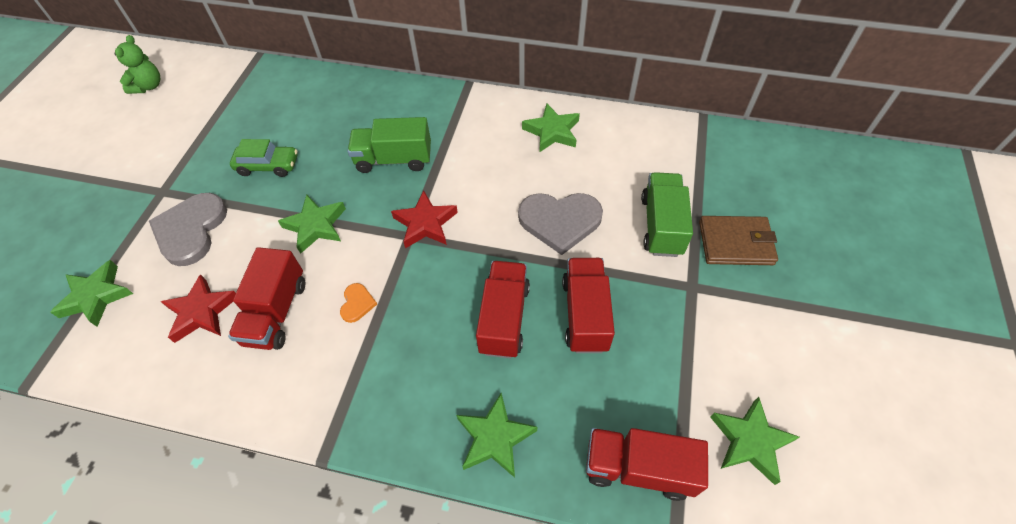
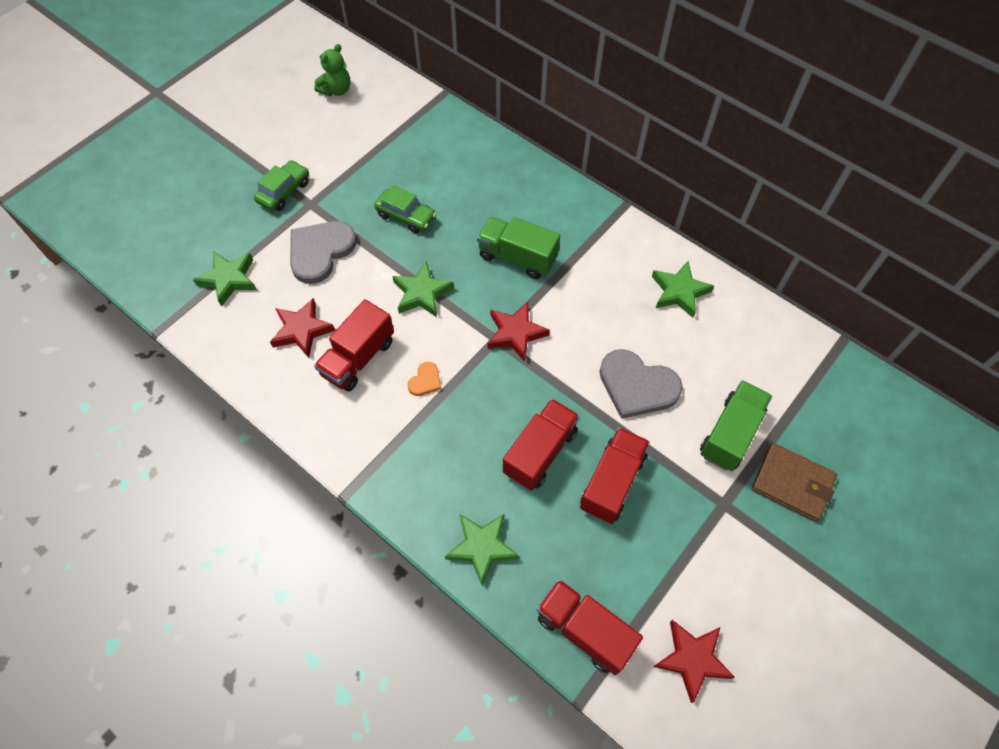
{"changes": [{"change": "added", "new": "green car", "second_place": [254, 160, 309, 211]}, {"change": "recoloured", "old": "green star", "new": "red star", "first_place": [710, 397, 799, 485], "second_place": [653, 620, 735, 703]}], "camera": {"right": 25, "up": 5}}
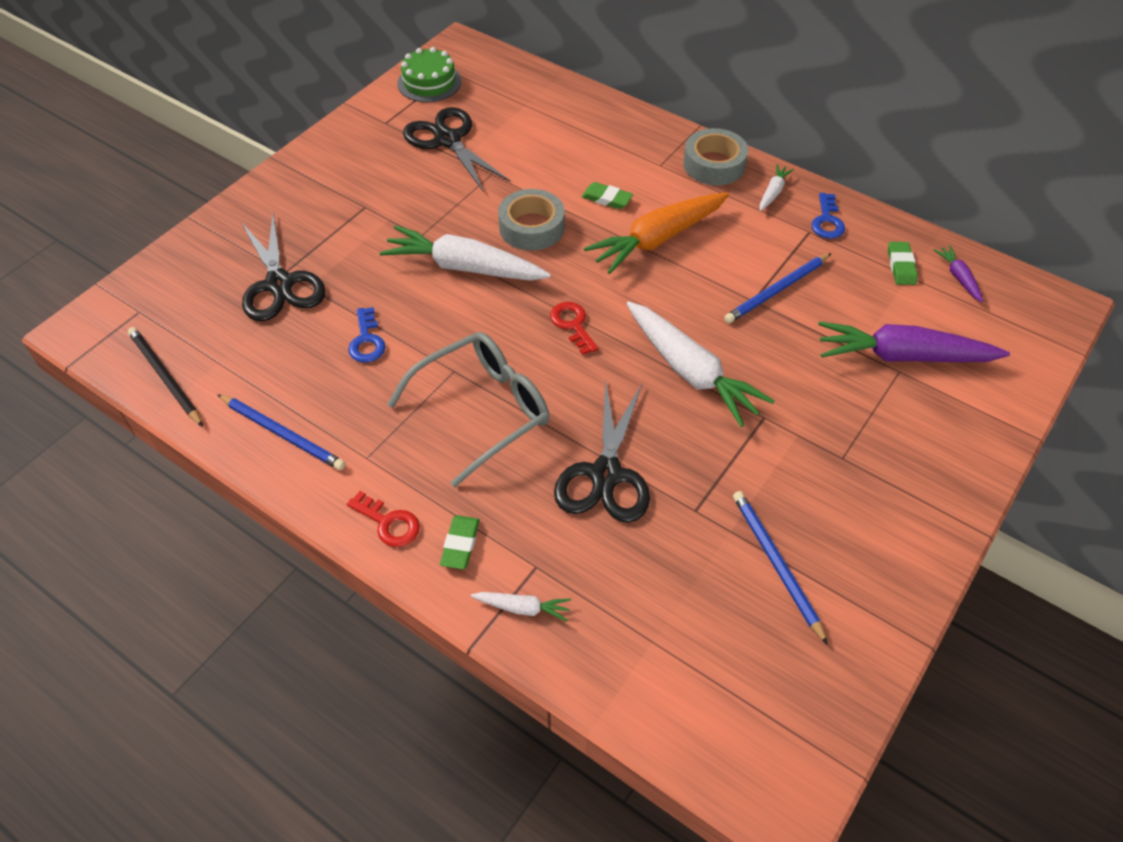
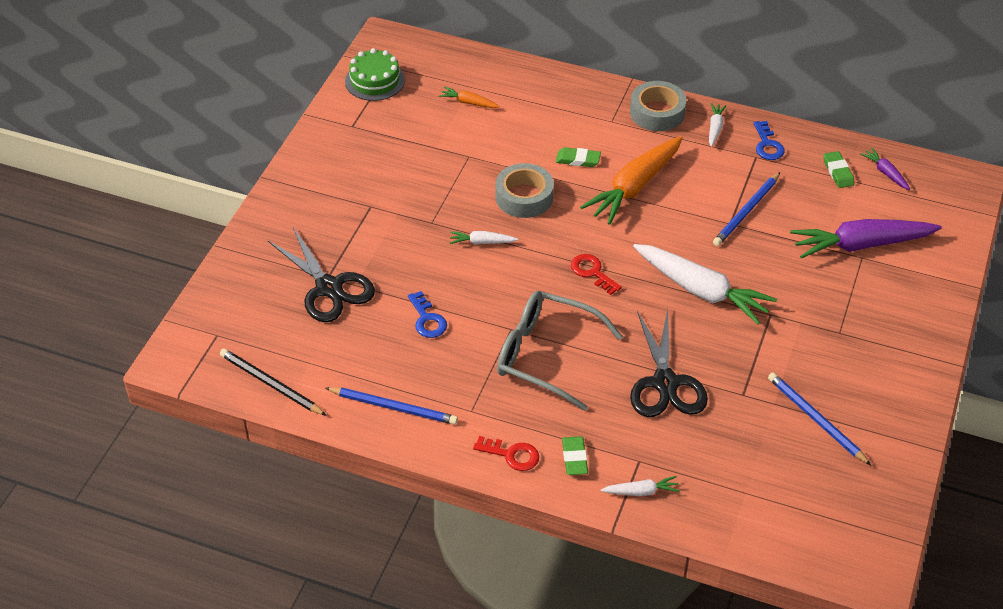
{"changes": [{"change": "removed", "old": "black scissors", "first_place": [403, 107, 511, 192]}, {"change": "added", "new": "orange carrot", "second_place": [439, 87, 500, 108]}, {"change": "turned", "old": "grey glasses", "first_place": [387, 332, 549, 487], "second_place": [497, 291, 623, 411], "degrees": -105}, {"change": "resized", "old": "white carrot", "first_place": [380, 225, 551, 281], "second_place": [450, 231, 518, 245], "factor": 0.45}], "camera": {"right": -15, "up": -5}}
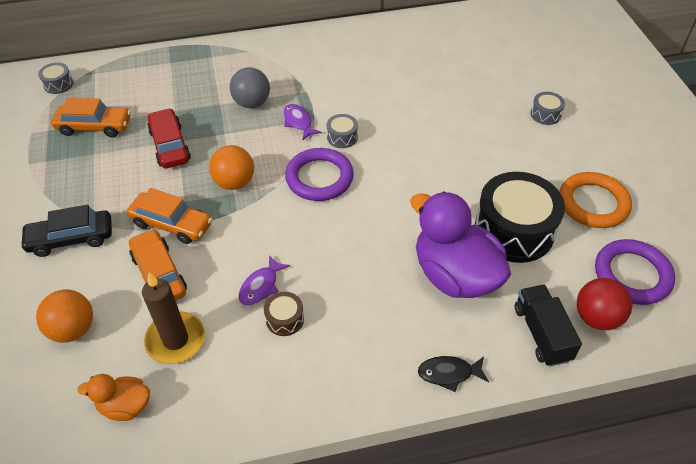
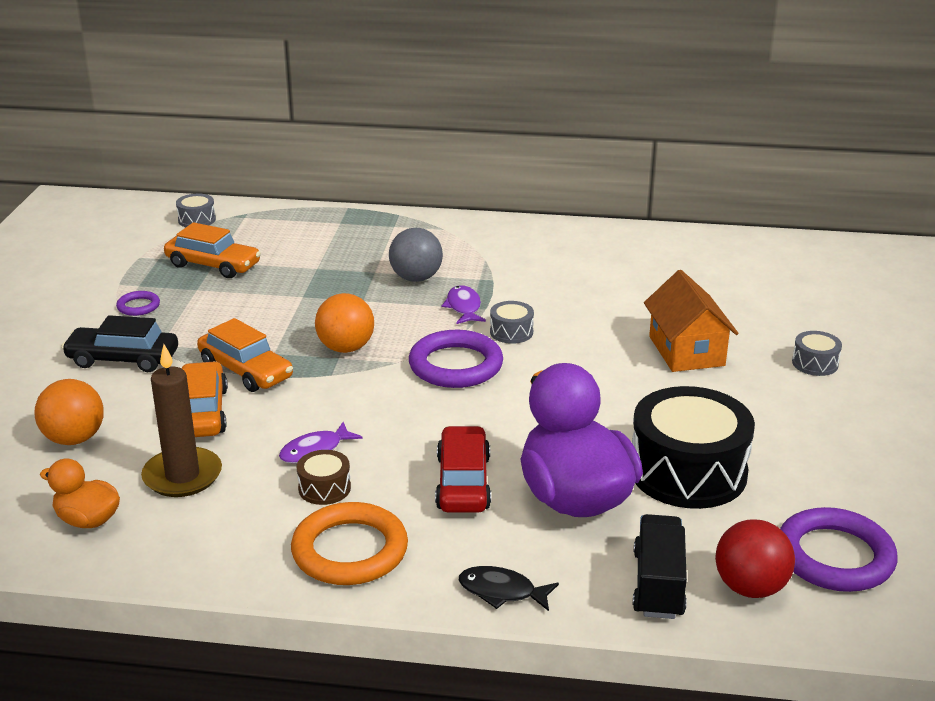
{"changes": [{"change": "added", "new": "purple ring", "second_place": [116, 291, 160, 316]}, {"change": "added", "new": "orange house", "second_place": [644, 270, 738, 372]}, {"change": "moved", "old": "red car", "first_place": [147, 108, 191, 168], "second_place": [435, 426, 491, 513]}, {"change": "moved", "old": "orange ring", "first_place": [559, 172, 632, 228], "second_place": [291, 502, 408, 585]}], "camera": {"right": 20, "up": -20}}
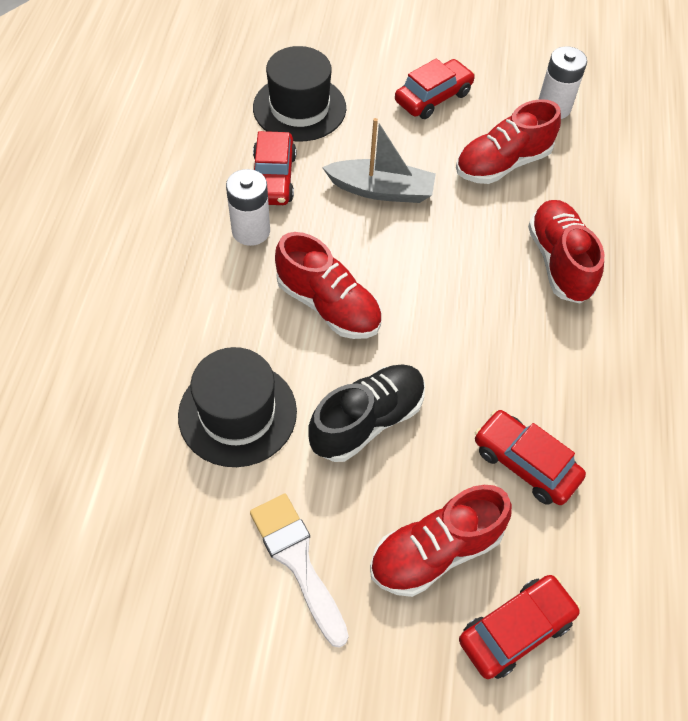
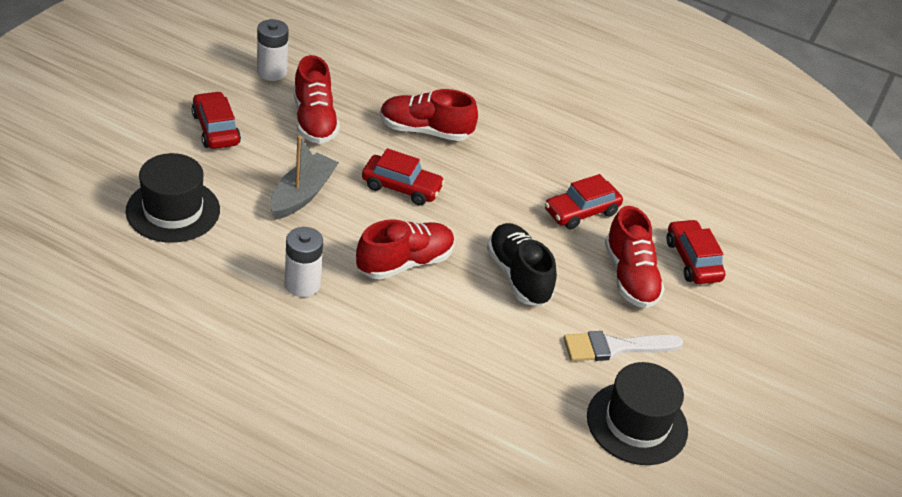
{"changes": [{"change": "moved", "old": "black hat", "first_place": [178, 347, 297, 467], "second_place": [587, 362, 688, 465]}, {"change": "moved", "old": "red car", "first_place": [253, 131, 296, 205], "second_place": [362, 148, 445, 206]}], "camera": {"right": -75, "up": -15}}
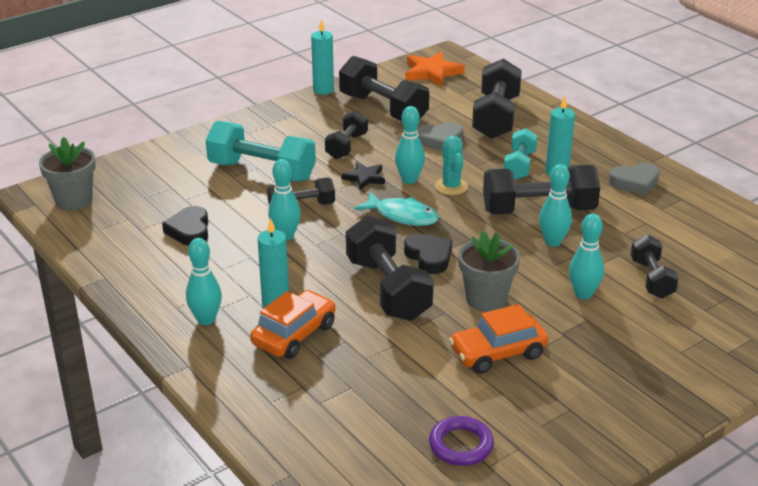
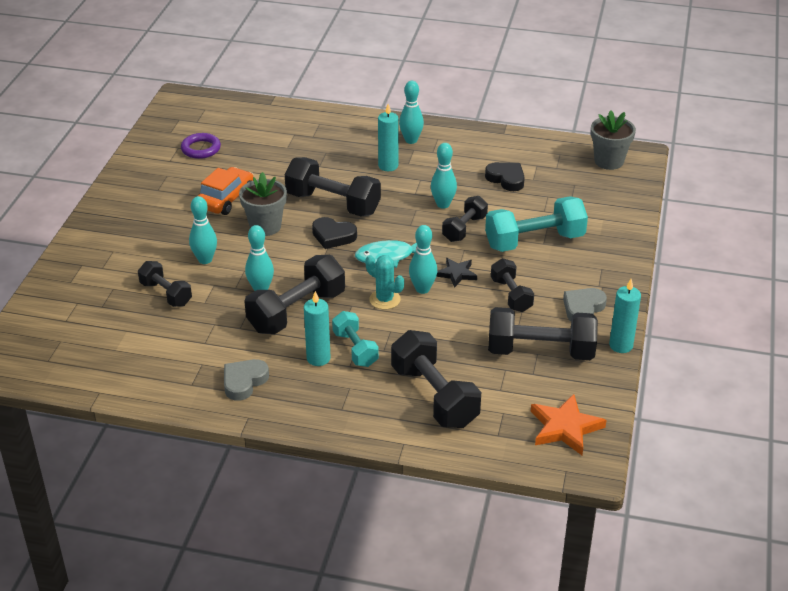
{"changes": [{"change": "removed", "old": "orange car", "first_place": [250, 290, 336, 359]}, {"change": "moved", "old": "grey heart", "first_place": [417, 122, 463, 151], "second_place": [563, 288, 607, 321]}], "camera": {"right": 140, "up": 5}}
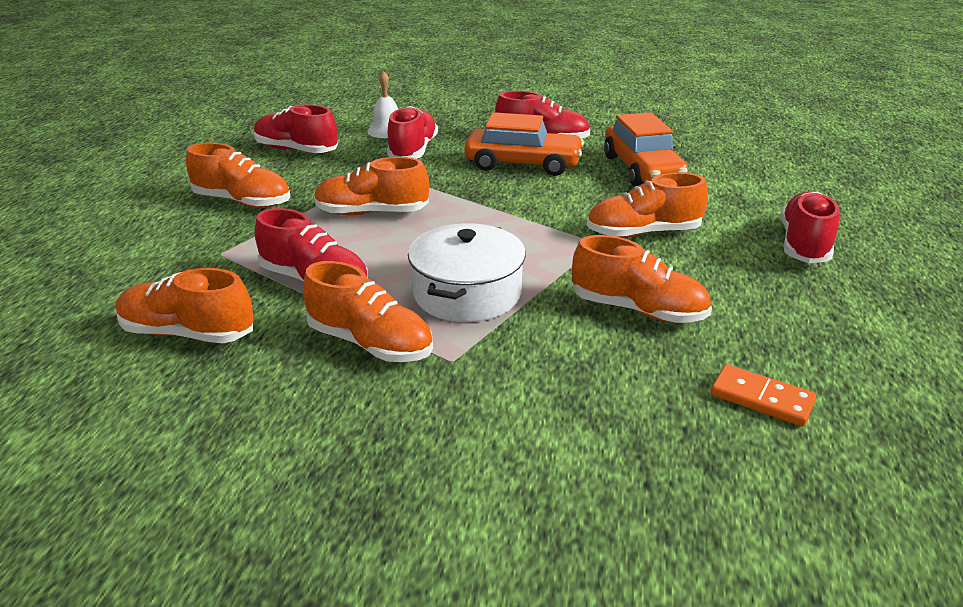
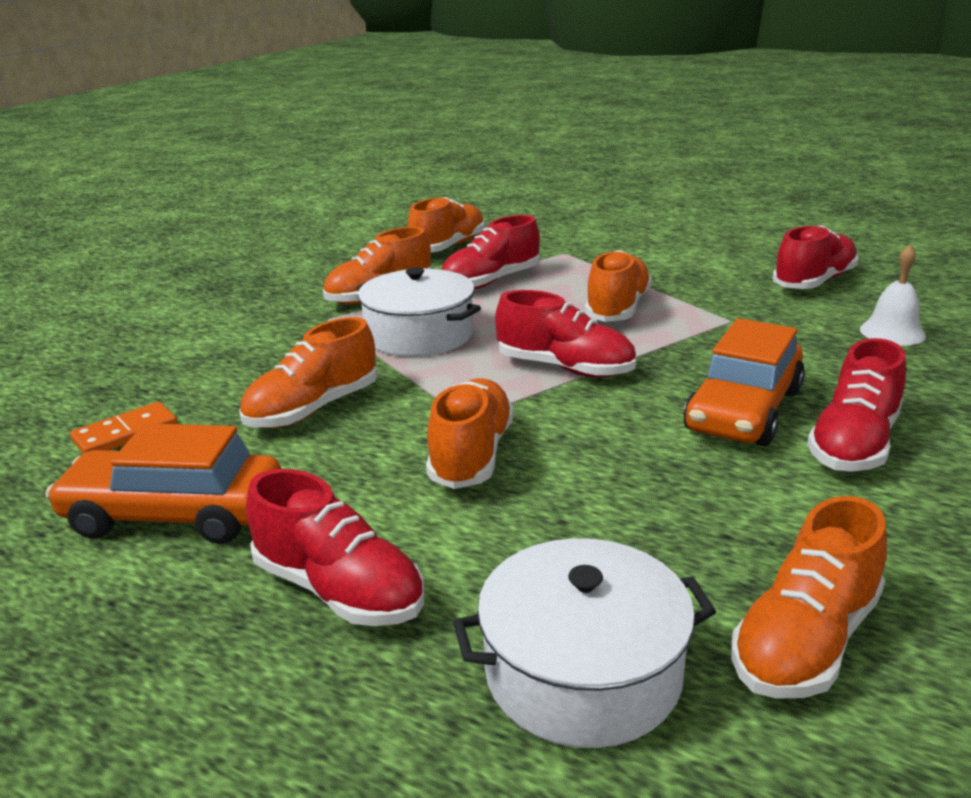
{"changes": [{"change": "added", "new": "white pot", "second_place": [453, 538, 716, 748]}, {"change": "moved", "old": "orange shoe", "first_place": [186, 143, 290, 208], "second_place": [731, 496, 887, 699]}, {"change": "moved", "old": "red shoe", "first_place": [387, 106, 438, 159], "second_place": [495, 290, 636, 378]}, {"change": "moved", "old": "orange car", "first_place": [604, 112, 688, 187], "second_place": [45, 423, 281, 544]}], "camera": {"right": 110, "up": -5}}
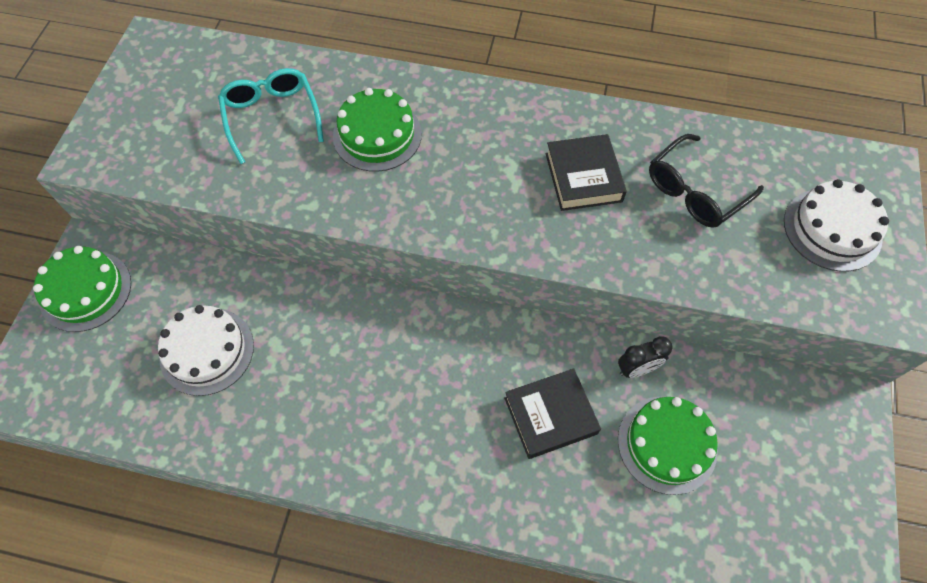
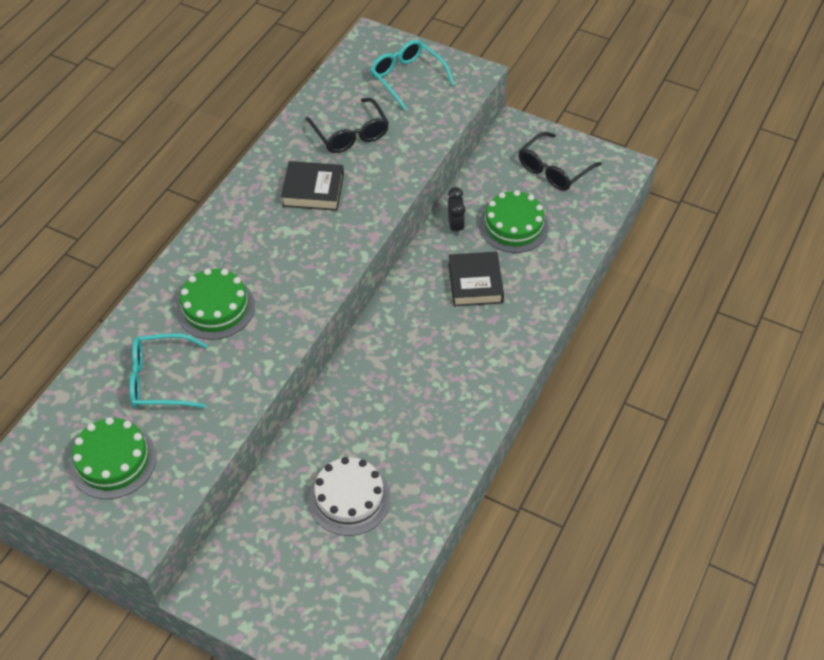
{"changes": [{"change": "added", "new": "black glasses", "second_place": [519, 132, 602, 191]}, {"change": "moved", "old": "green cake", "first_place": [33, 246, 131, 332], "second_place": [70, 417, 157, 499]}, {"change": "replaced", "old": "white cake", "new": "turquoise glasses", "first_place": [784, 179, 889, 272], "second_place": [370, 40, 455, 111]}], "camera": {"right": -75, "up": -10}}
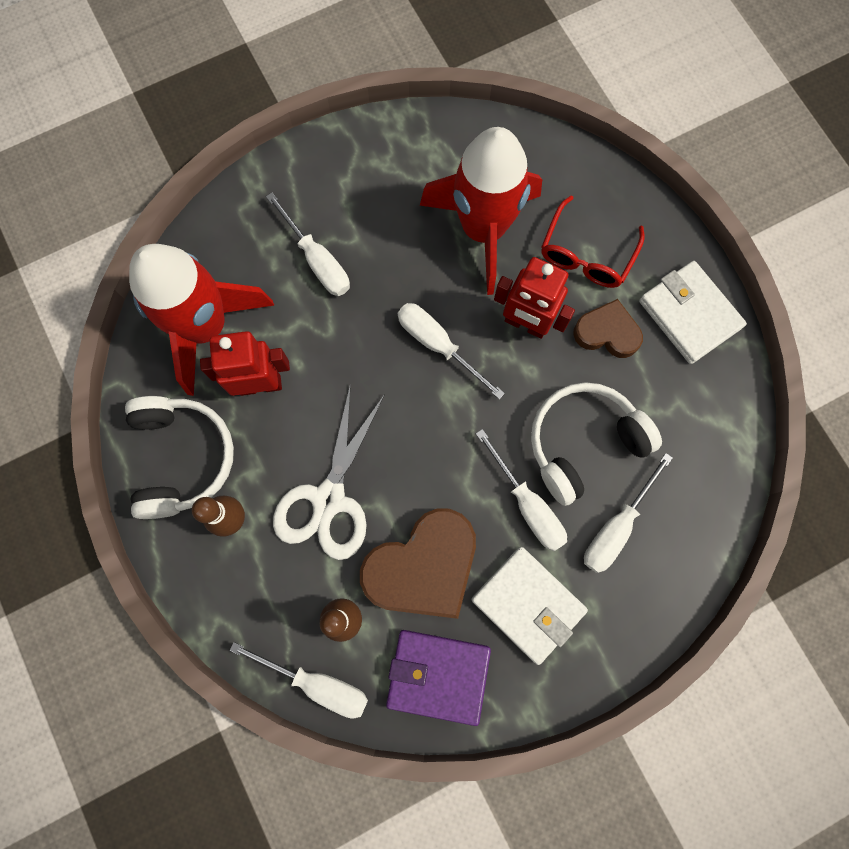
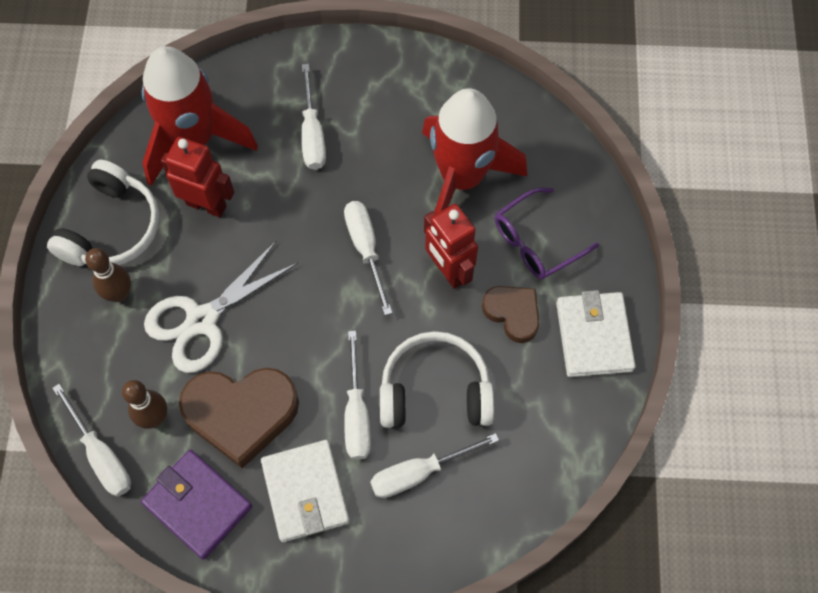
{"changes": [{"change": "recoloured", "old": "red glasses", "new": "purple glasses", "first_place": [541, 195, 645, 288], "second_place": [495, 188, 599, 280]}], "camera": {"right": 30, "up": -10}}
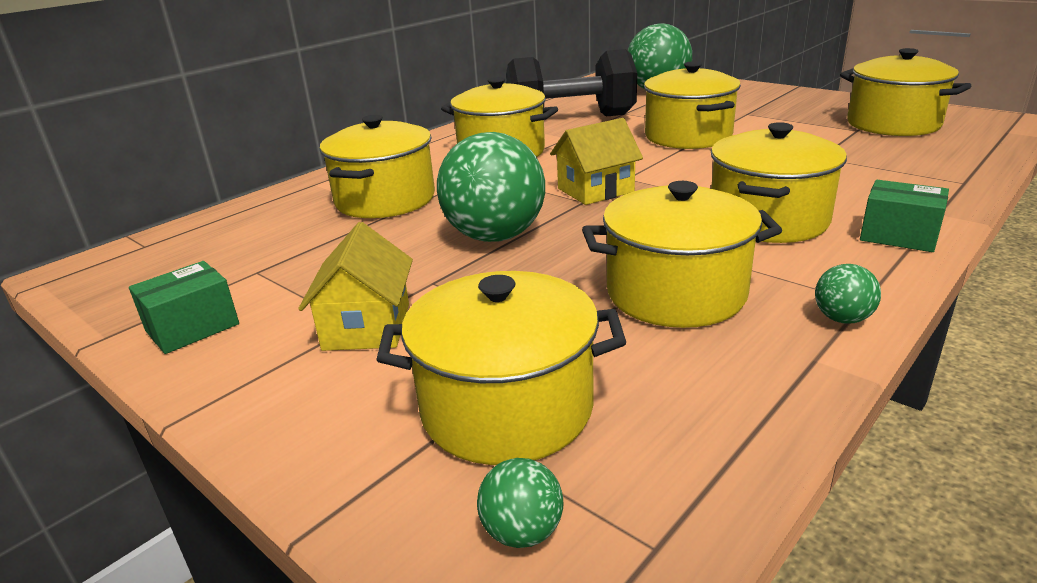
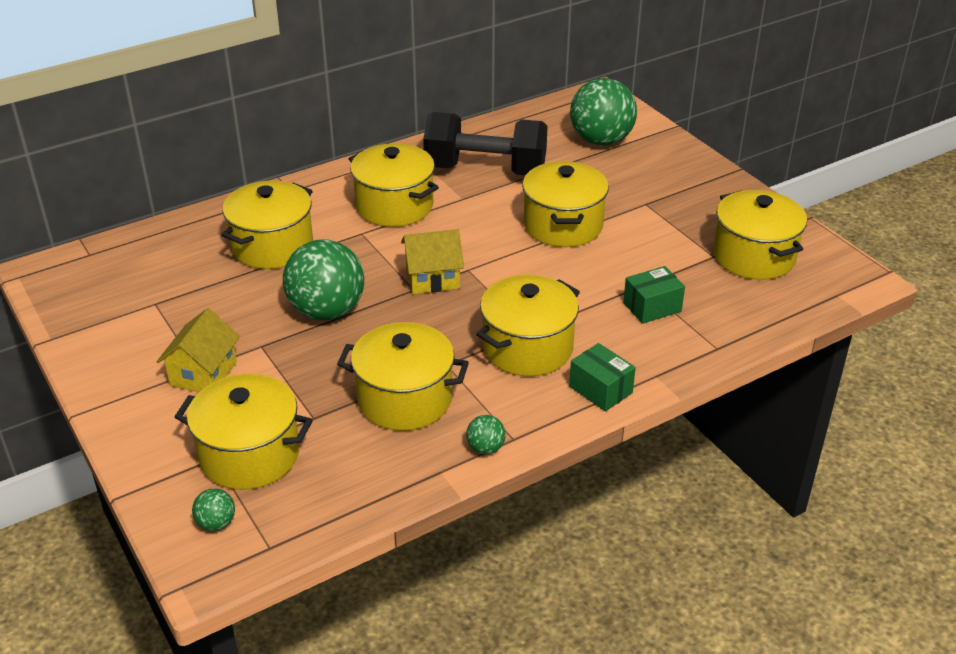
{"changes": [{"change": "moved", "old": "green box", "first_place": [129, 261, 239, 354], "second_place": [623, 266, 685, 324]}], "camera": {"right": 15, "up": 10}}
